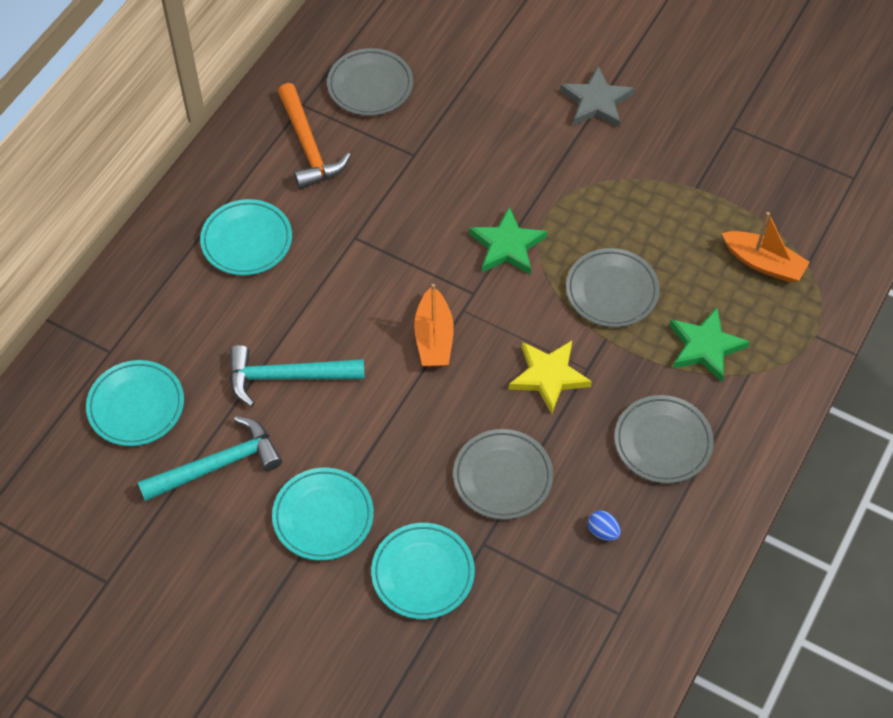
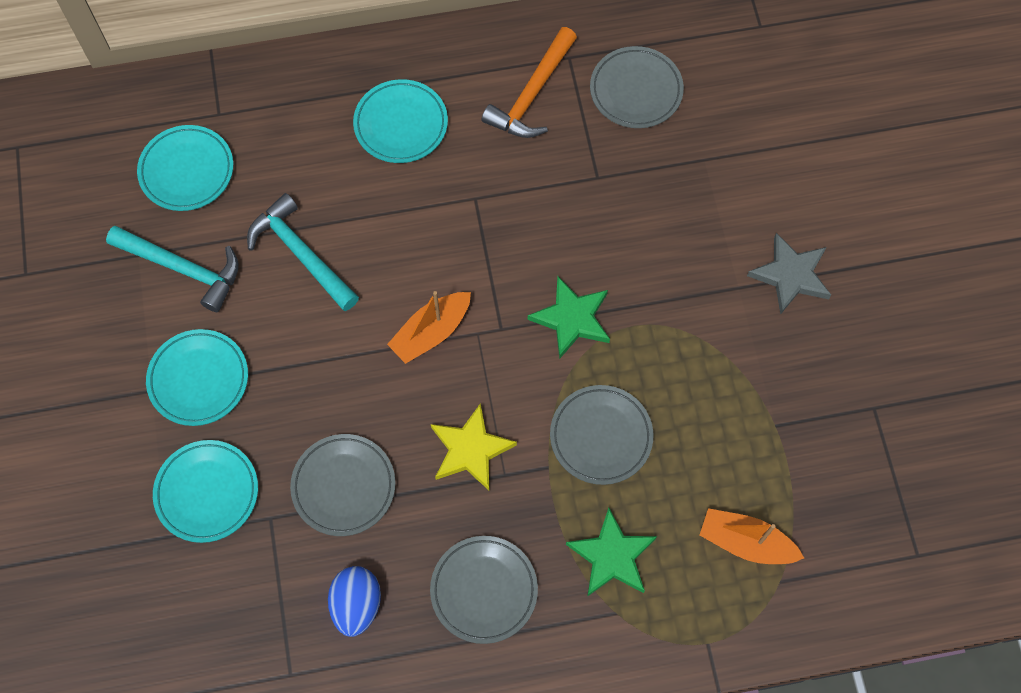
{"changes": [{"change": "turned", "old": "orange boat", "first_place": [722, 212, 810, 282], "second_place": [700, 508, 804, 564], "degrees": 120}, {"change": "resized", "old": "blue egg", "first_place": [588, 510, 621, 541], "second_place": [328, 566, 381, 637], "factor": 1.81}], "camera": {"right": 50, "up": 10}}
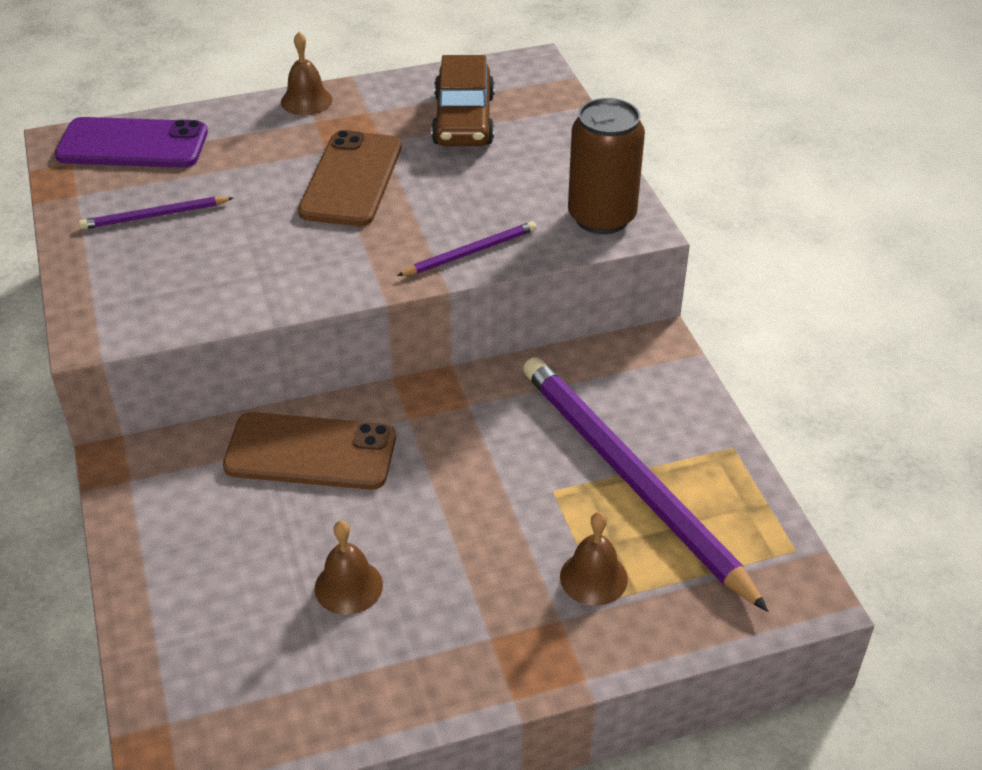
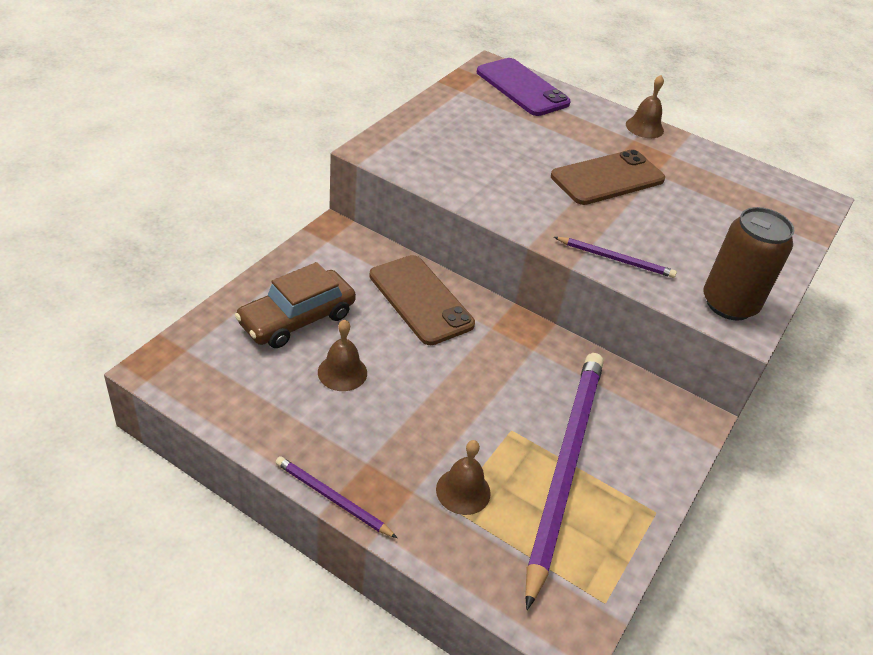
{"changes": [{"change": "moved", "old": "purple pencil", "first_place": [79, 196, 233, 230], "second_place": [275, 456, 397, 538]}, {"change": "moved", "old": "brown car", "first_place": [431, 55, 495, 146], "second_place": [235, 262, 356, 348]}], "camera": {"right": 45, "up": 0}}
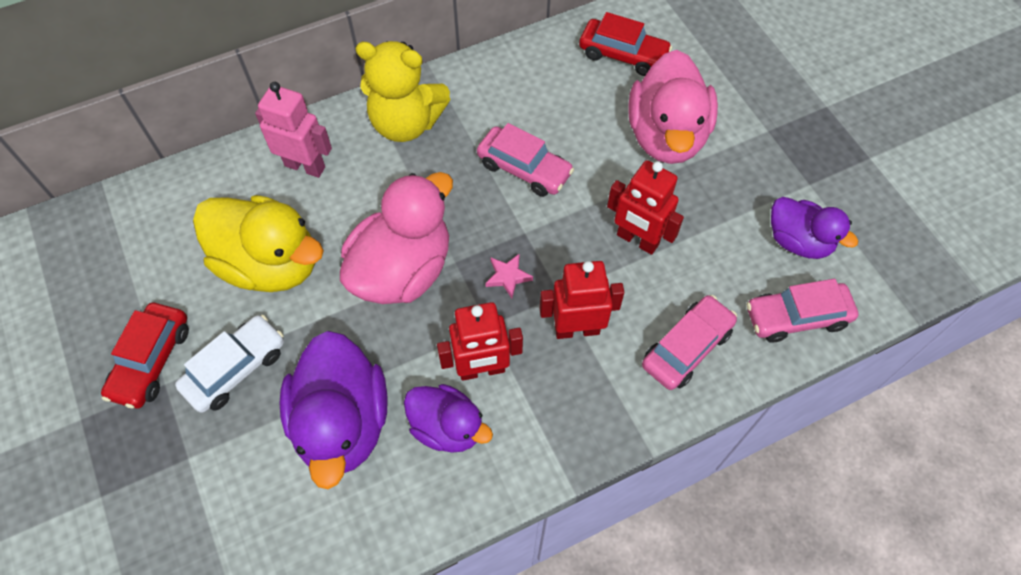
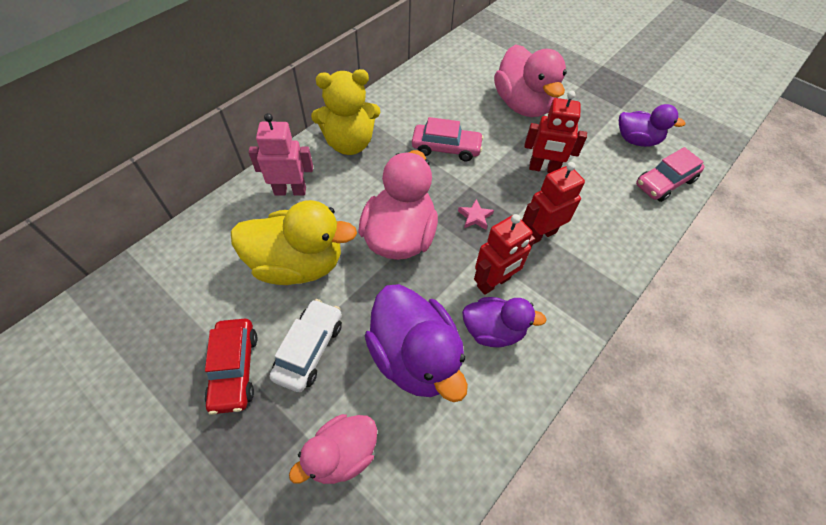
{"changes": [{"change": "removed", "old": "red car", "first_place": [579, 12, 672, 76]}, {"change": "removed", "old": "pink car", "first_place": [642, 295, 737, 390]}, {"change": "added", "new": "pink duck", "second_place": [289, 414, 377, 484]}], "camera": {"right": -25, "up": -5}}
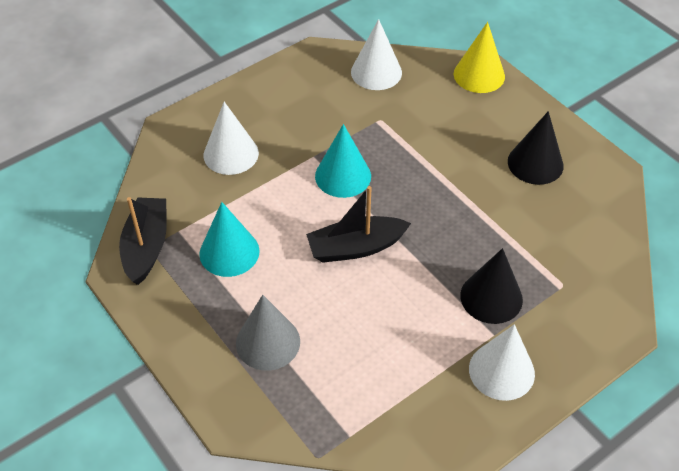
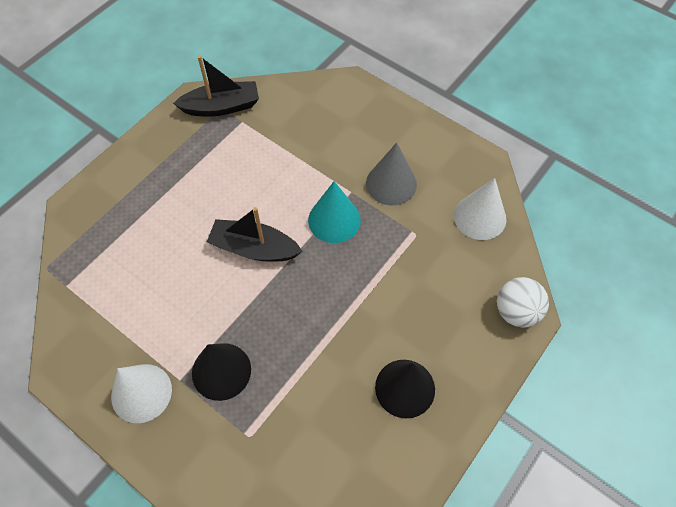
{"changes": [{"change": "removed", "old": "turquoise cone", "first_place": [199, 202, 260, 277]}, {"change": "removed", "old": "white cone", "first_place": [204, 102, 259, 175]}, {"change": "moved", "old": "grey cone", "first_place": [236, 295, 300, 371], "second_place": [366, 142, 417, 206]}, {"change": "replaced", "old": "yellow cone", "new": "white ball", "first_place": [454, 22, 505, 93], "second_place": [497, 277, 549, 328]}, {"change": "turned", "old": "black boat", "first_place": [306, 186, 411, 263], "second_place": [207, 207, 303, 262], "degrees": -45}], "camera": {"right": 75, "up": 10}}
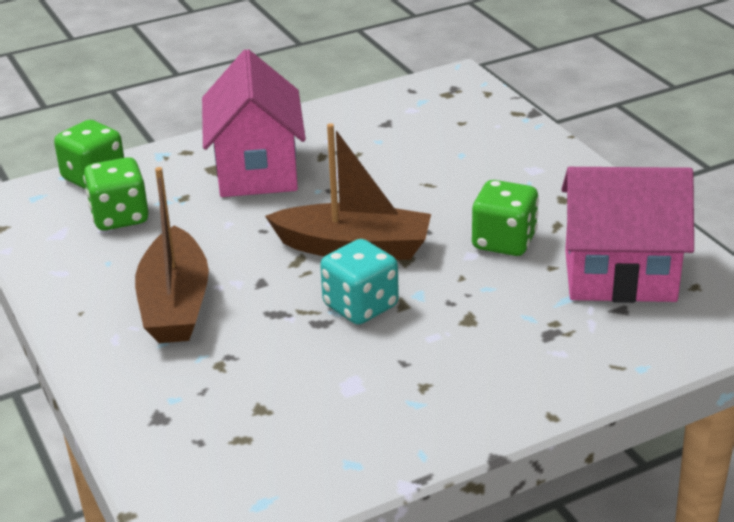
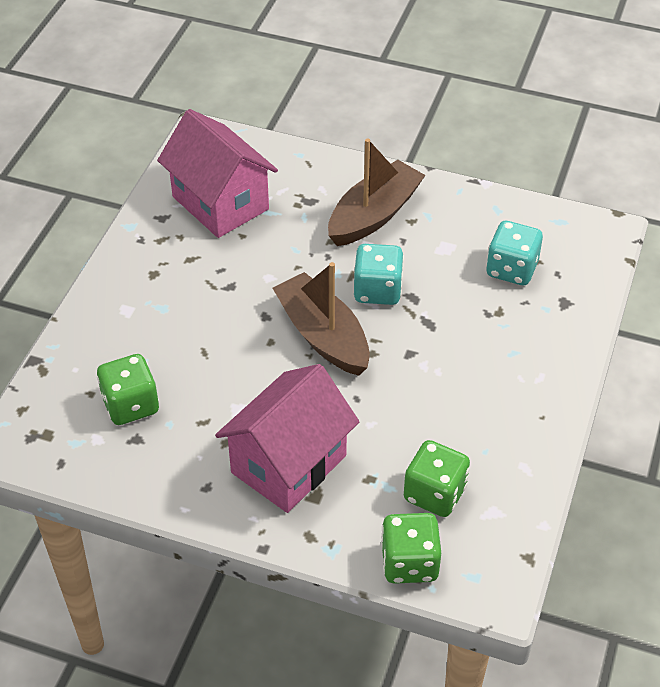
{"changes": [{"change": "added", "new": "turquoise dice", "second_place": [486, 221, 543, 285]}, {"change": "moved", "old": "brown boat", "first_place": [135, 167, 209, 343], "second_place": [328, 138, 426, 246]}, {"change": "moved", "old": "green dice", "first_place": [472, 180, 539, 256], "second_place": [97, 354, 159, 425]}], "camera": {"right": -135, "up": 15}}
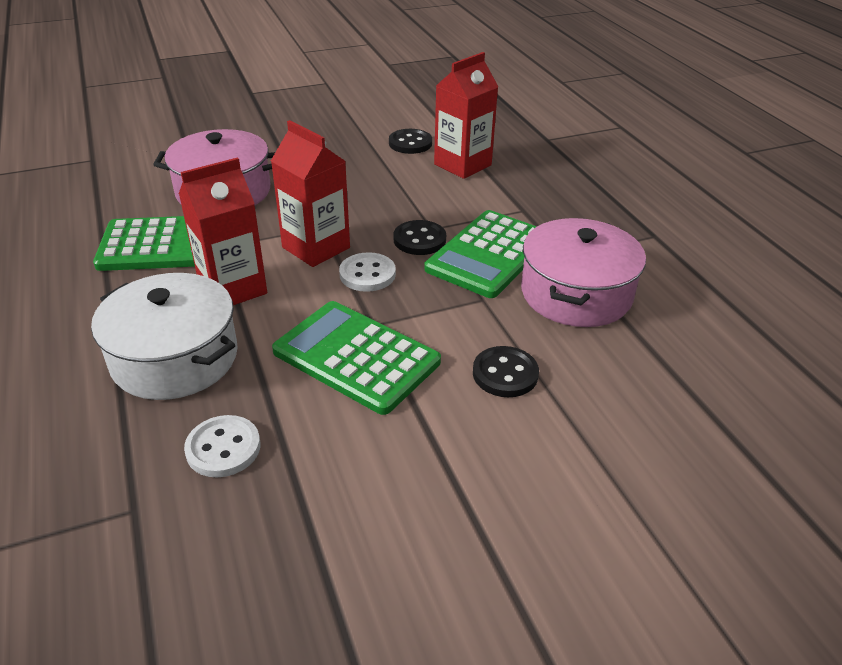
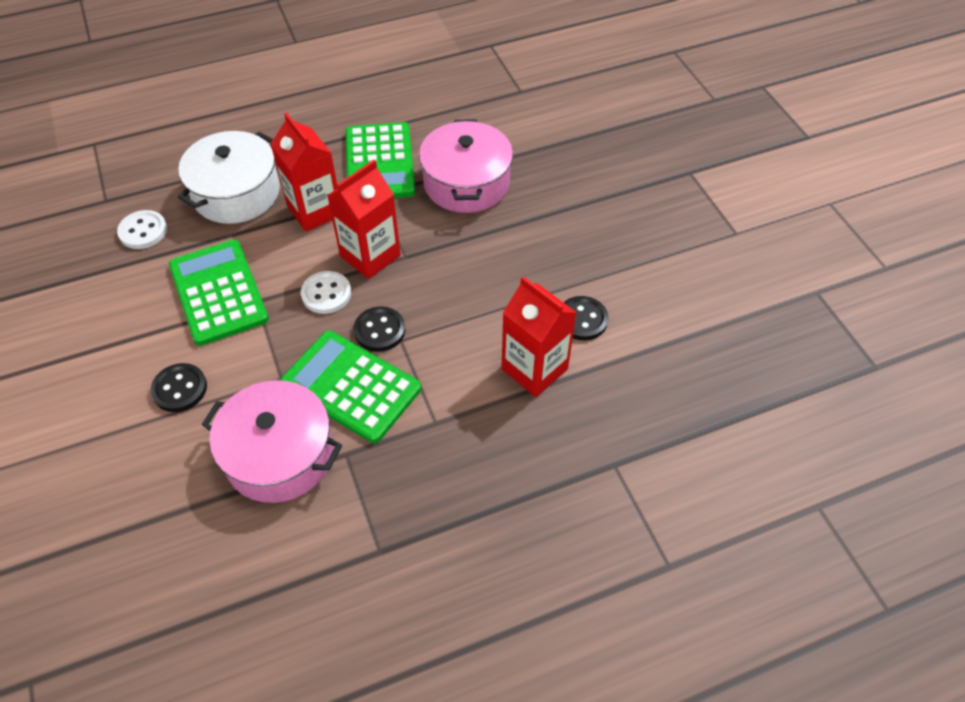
{"changes": [{"change": "turned", "old": "green calculator", "first_place": [272, 301, 441, 415], "second_place": [169, 240, 269, 346], "degrees": -60}], "camera": {"right": 90, "up": 15}}
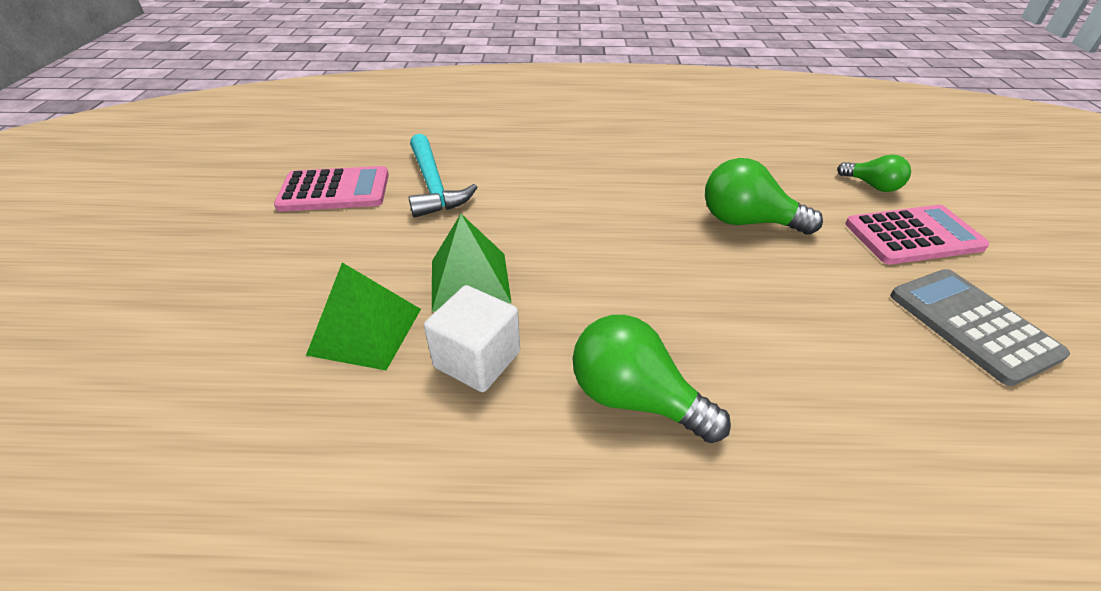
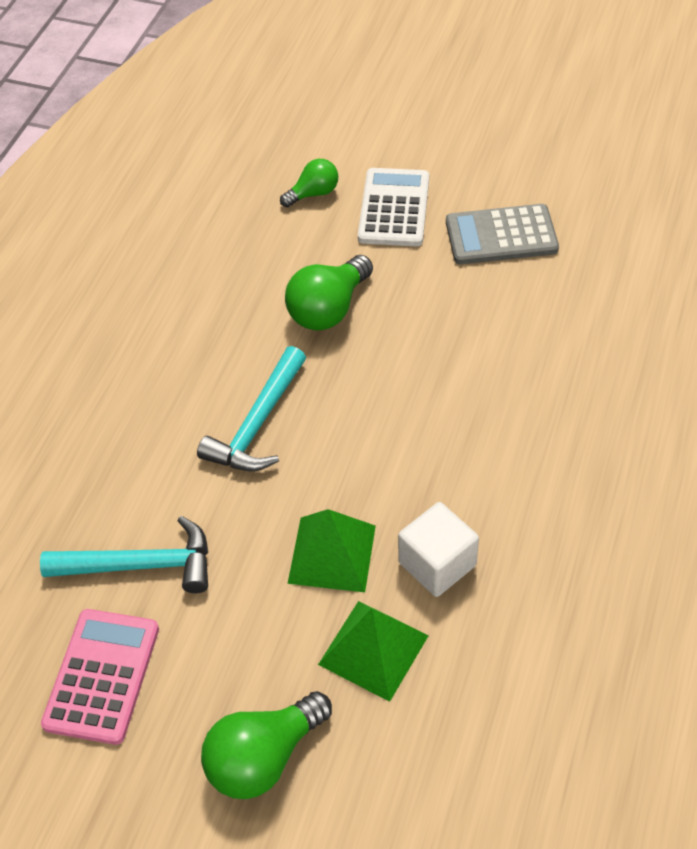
{"changes": [{"change": "added", "new": "turquoise hammer", "second_place": [197, 346, 306, 471]}, {"change": "moved", "old": "green light bulb", "first_place": [572, 315, 731, 443], "second_place": [201, 691, 332, 799]}, {"change": "recoloured", "old": "pink calculator", "new": "white calculator", "first_place": [845, 205, 990, 264], "second_place": [358, 168, 429, 246]}], "camera": {"right": -70, "up": 10}}
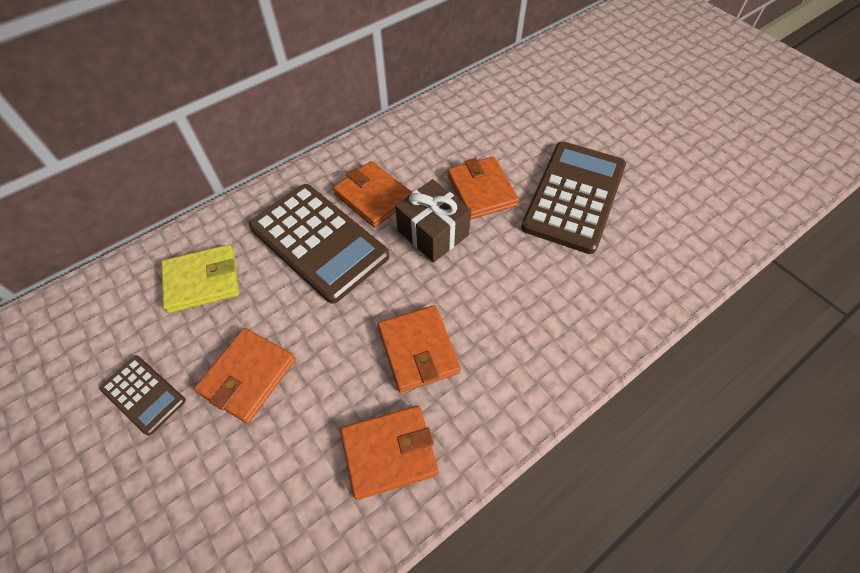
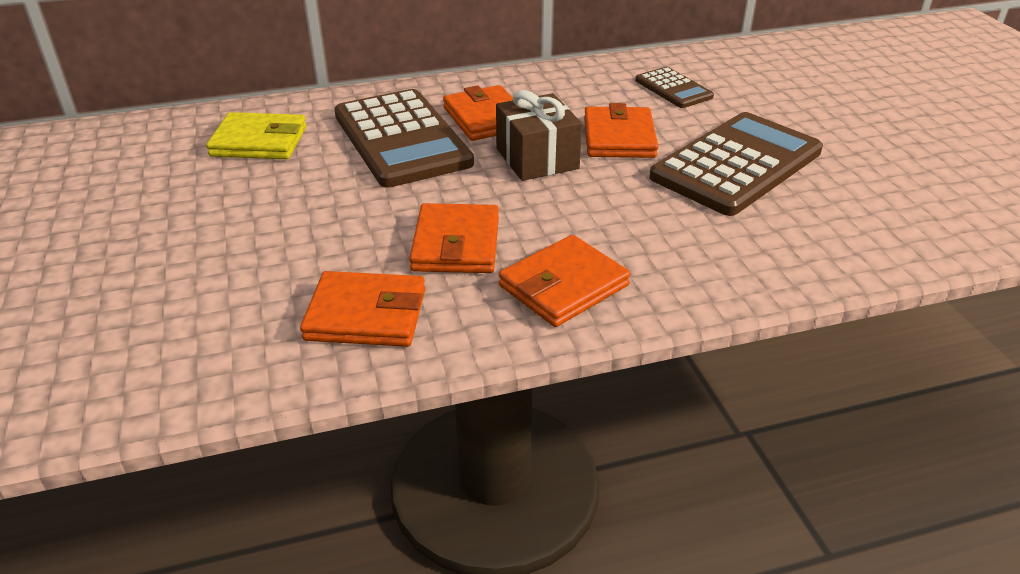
{"changes": [{"change": "moved", "old": "brown calculator", "first_place": [100, 356, 186, 436], "second_place": [635, 67, 714, 108]}, {"change": "moved", "old": "orange wallet", "first_place": [194, 328, 296, 423], "second_place": [499, 235, 630, 327]}], "camera": {"right": 20, "up": -20}}
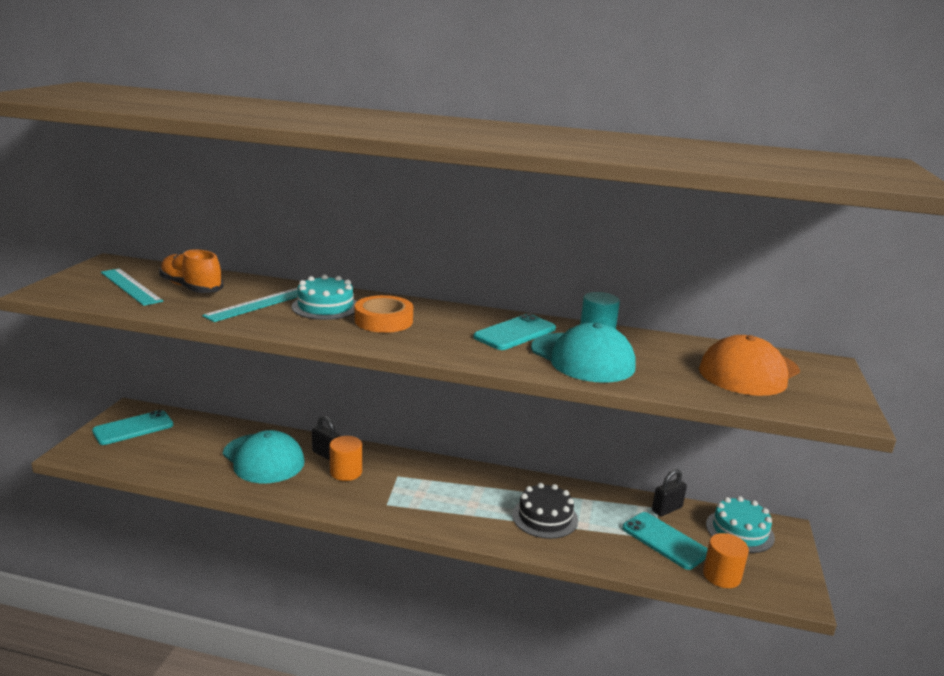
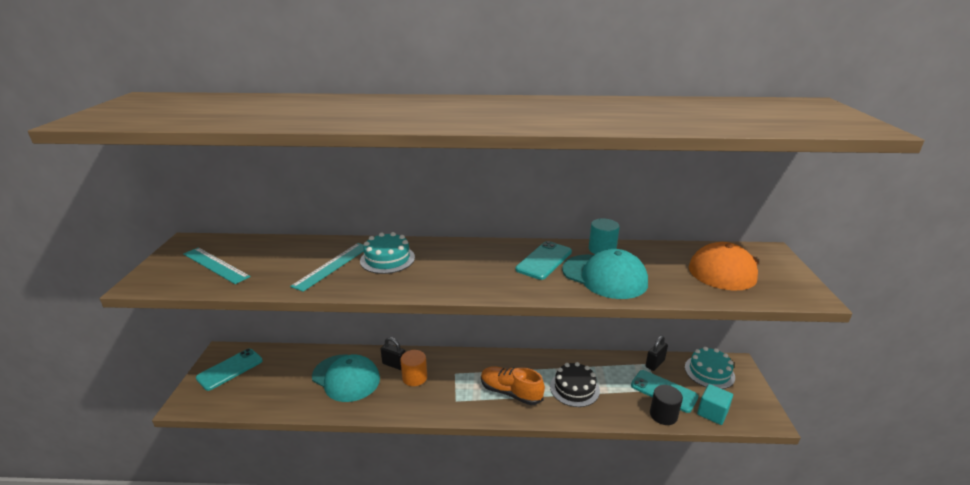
{"changes": [{"change": "removed", "old": "orange tape", "first_place": [355, 295, 413, 333]}, {"change": "added", "new": "black cylinder", "second_place": [650, 385, 683, 425]}, {"change": "moved", "old": "orange shoe", "first_place": [159, 249, 223, 293], "second_place": [481, 366, 545, 405]}, {"change": "replaced", "old": "orange cylinder", "new": "turquoise cube", "first_place": [703, 533, 749, 588], "second_place": [697, 384, 733, 425]}], "camera": {"right": -10, "up": 5}}
